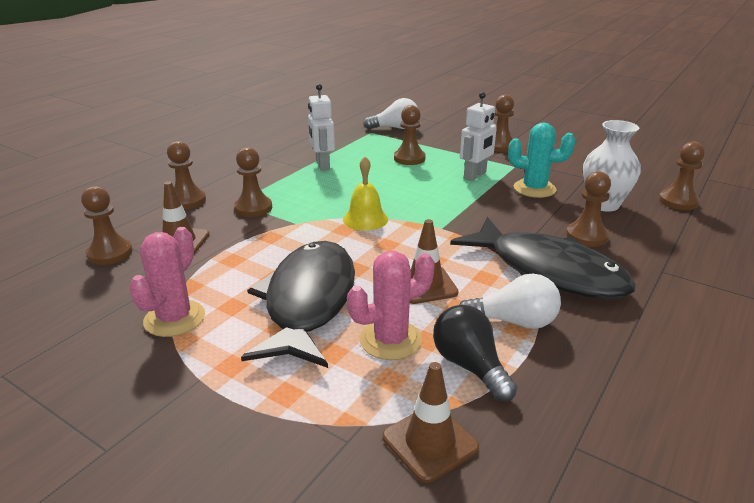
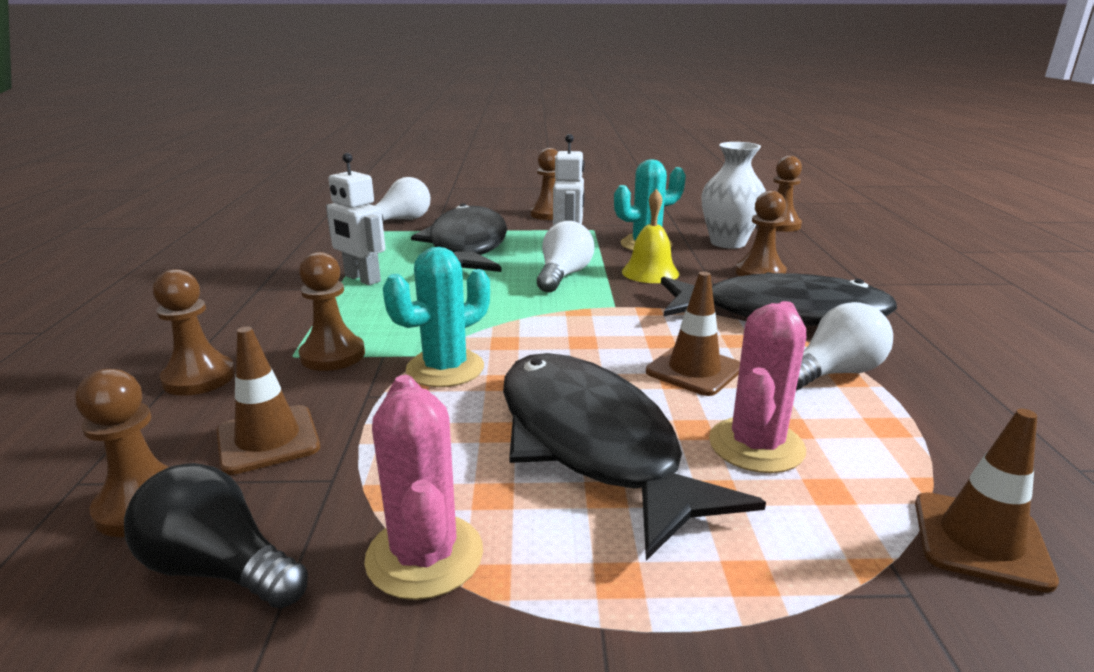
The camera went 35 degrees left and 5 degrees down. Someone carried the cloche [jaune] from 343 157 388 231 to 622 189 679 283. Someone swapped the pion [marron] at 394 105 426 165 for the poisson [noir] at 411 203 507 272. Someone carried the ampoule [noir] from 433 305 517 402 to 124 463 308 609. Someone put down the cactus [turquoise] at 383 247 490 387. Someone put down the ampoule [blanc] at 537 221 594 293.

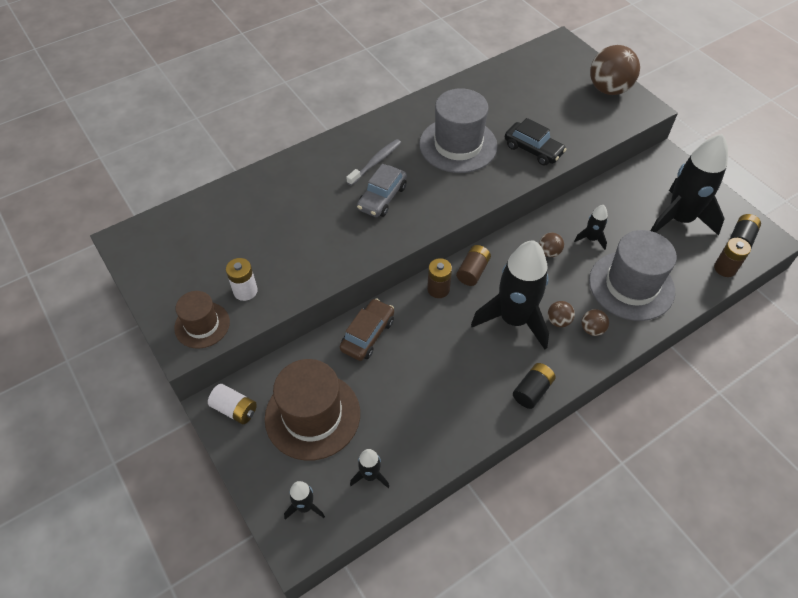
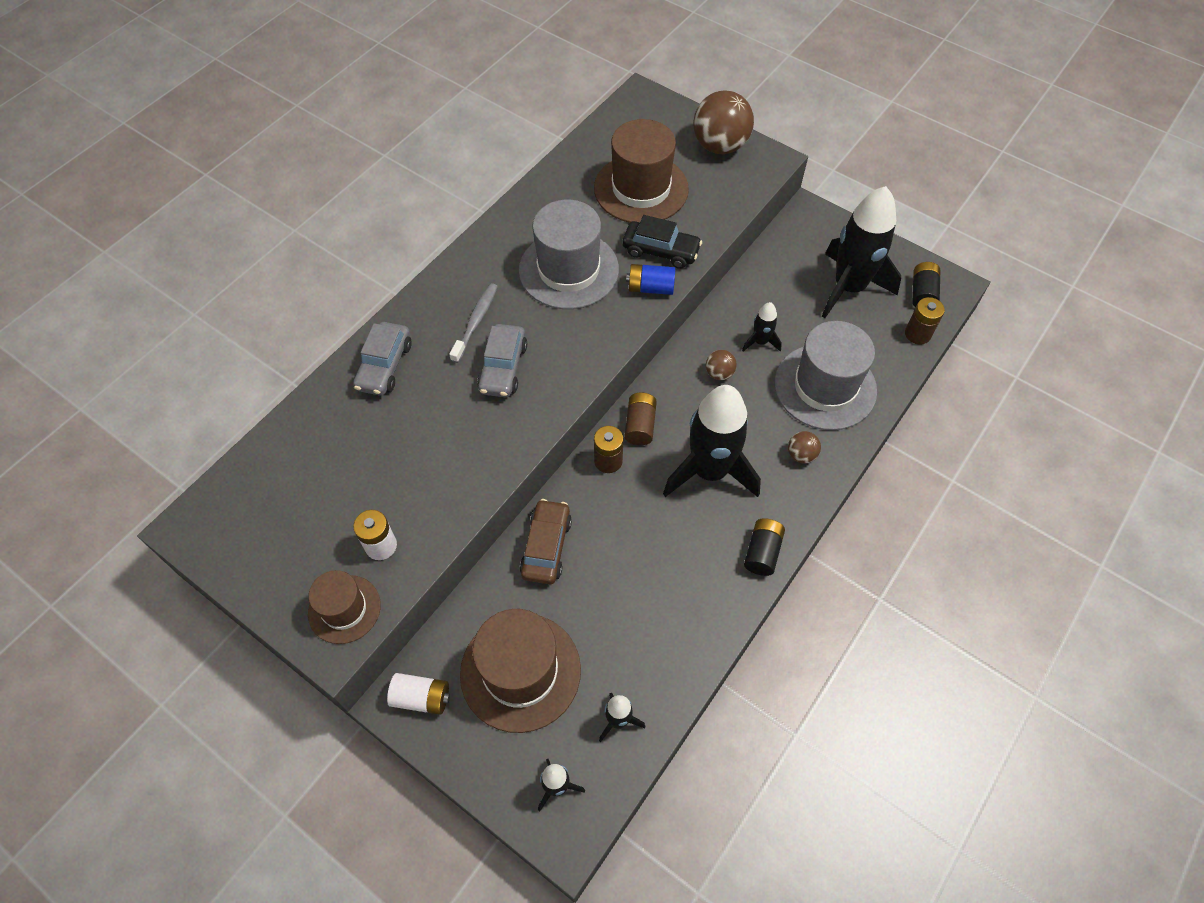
The camera went 20 degrees left and 5 degrees up. Someone took away the balle [marron] at 548 301 575 327. Someone put down the voiture [gris] at 353 322 412 396. Someone put down the chapeau [marron] at 594 119 689 223. Someone put down the pile [bleu] at 626 264 675 295.

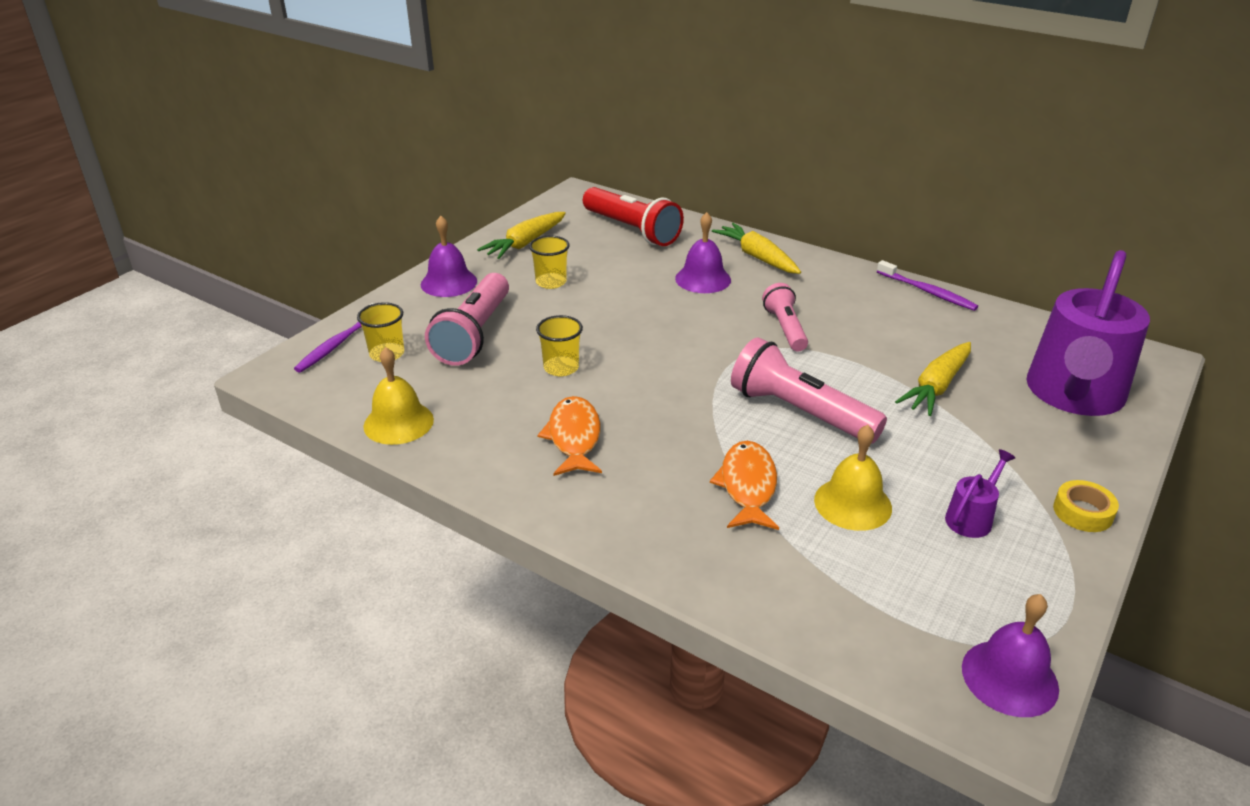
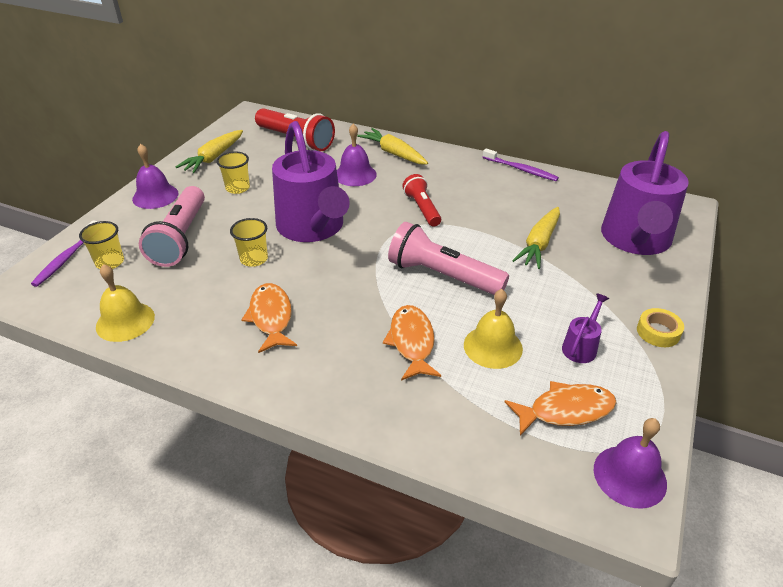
The camera went 10 degrees left and 5 degrees up. Someone repainted the lampe de poche [rose] at 762 283 808 351, which became the lampe de poche [rouge] at 402 174 441 227. Someone put down the arrosoir [violet] at 272 121 350 242. Someone put down the poisson [orange] at 505 381 617 436.

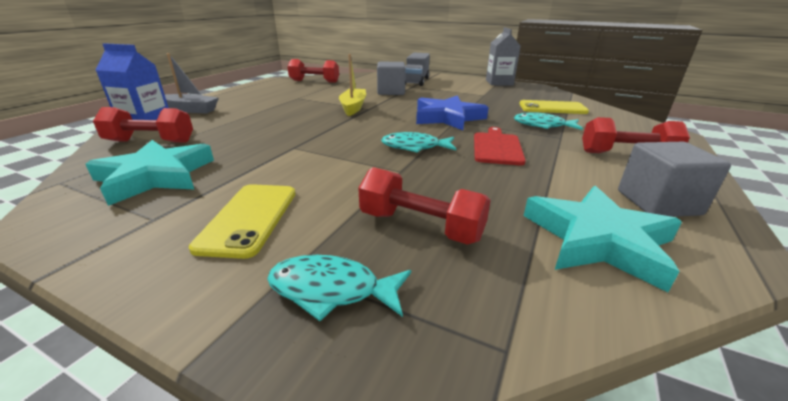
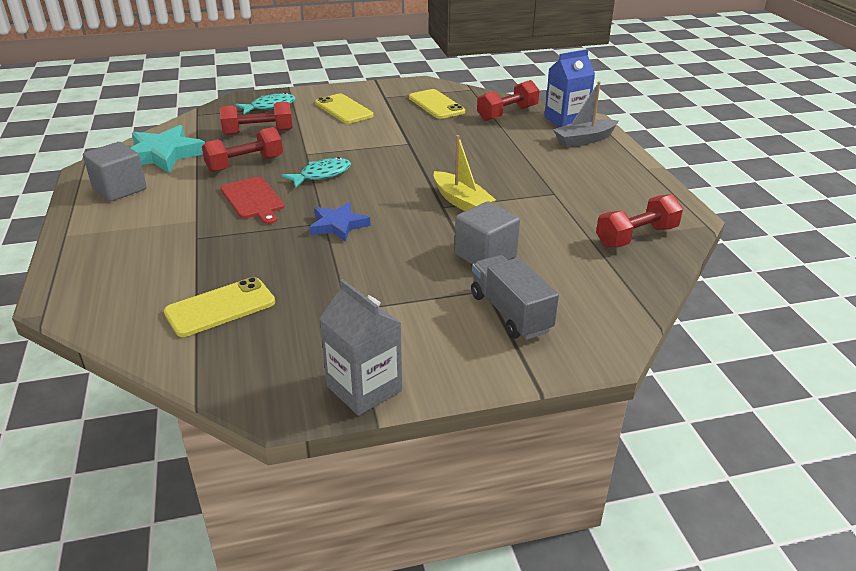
The camera went 140 degrees right and 5 degrees up. Someone swapped the étoile [turquoise] at 85 140 214 206 for the téléphone [jaune] at 409 89 465 119. Someone scaled the étoile [bleu] at 416 95 489 130 by 0.64. Someone took away the poisson [turquoise] at 514 112 583 130. Someone carried the haltère [rouge] from 582 117 690 153 to 202 127 283 172.

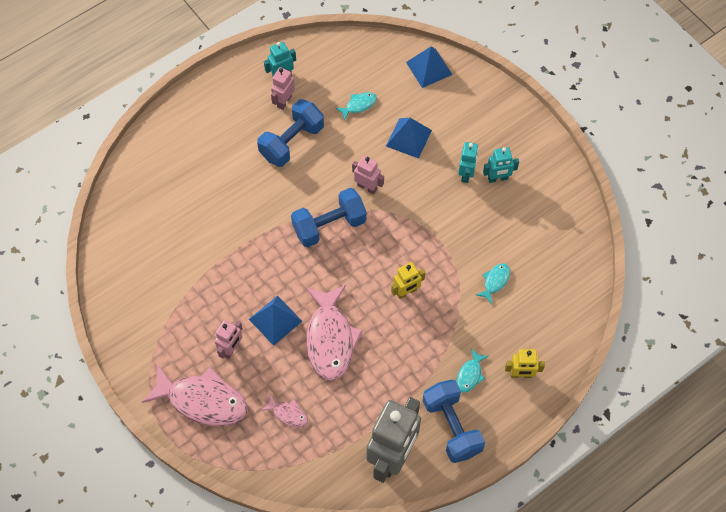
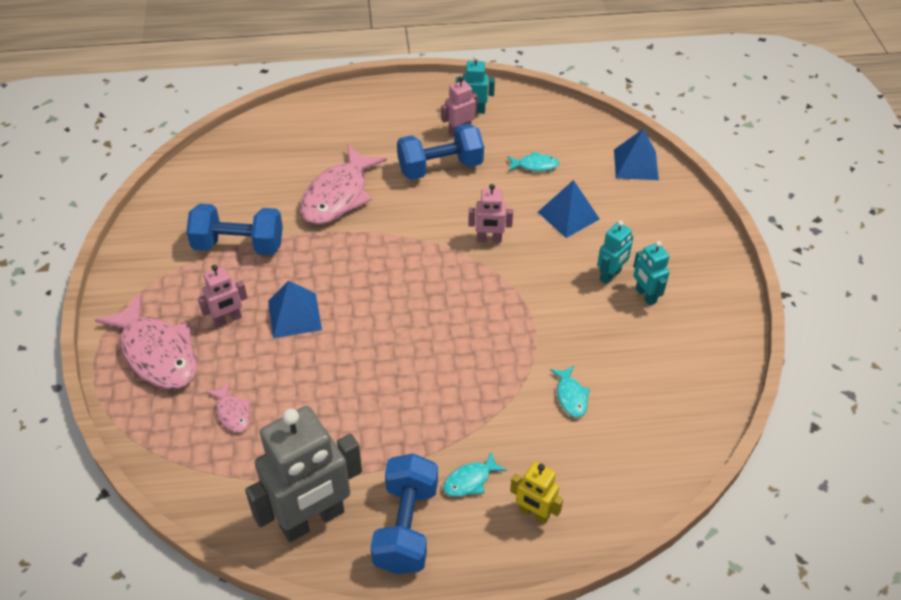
The camera went 30 degrees right and 15 degrees down. Someone carried the haltère [bleu] from 291 188 367 247 to 186 204 283 255. Someone carried the poisson [rose] from 306 285 363 381 to 300 145 387 225. Someone rotated the robot [rose] at 352 155 384 194 by 120 degrees clockwise. Someone took away the robot [jaune] at 391 262 425 299. Someone rotated the poisson [turquoise] at 476 263 510 305 by 105 degrees clockwise. Someone rotated the robot [turquoise] at 483 147 519 183 by 45 degrees clockwise.

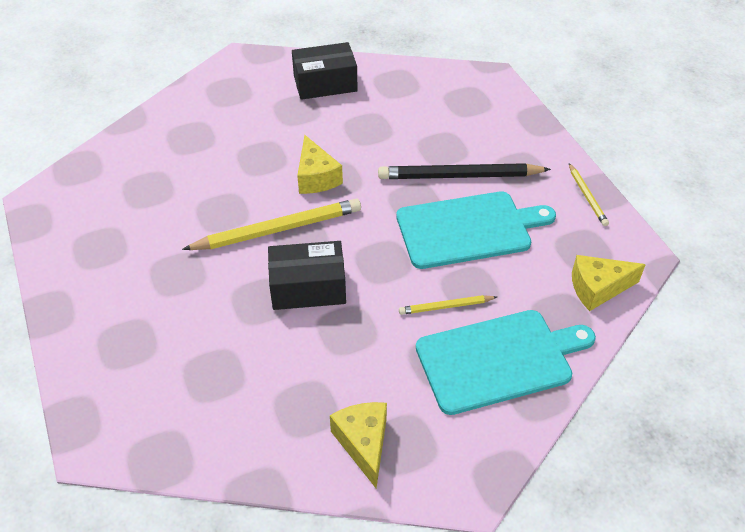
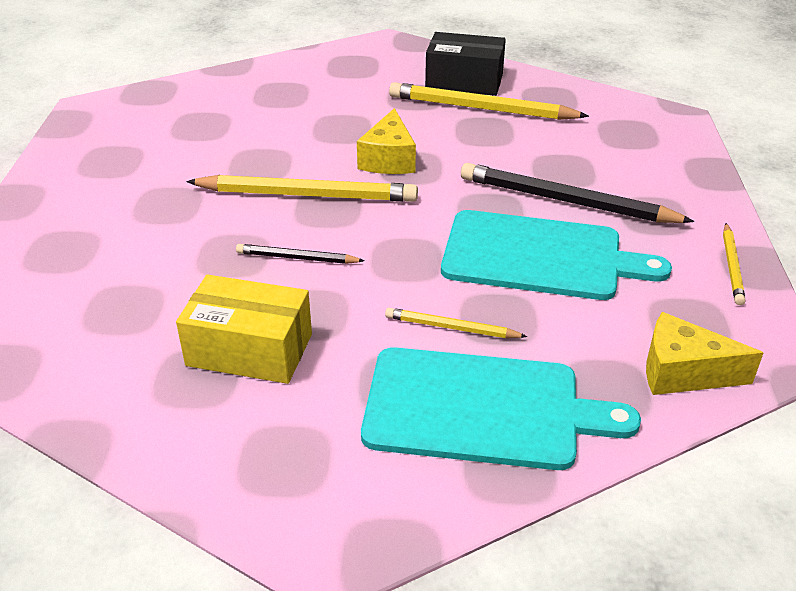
The camera went 25 degrees right and 10 degrees down. Someone swapped the boîte [noir] at 268 241 346 310 for the crayon [noir] at 236 244 365 264. Someone took away the fromage [jaune] at 330 402 387 488. Someone put down the boîte [jaune] at 176 275 312 384. Someone put down the crayon [jaune] at 389 82 589 120.

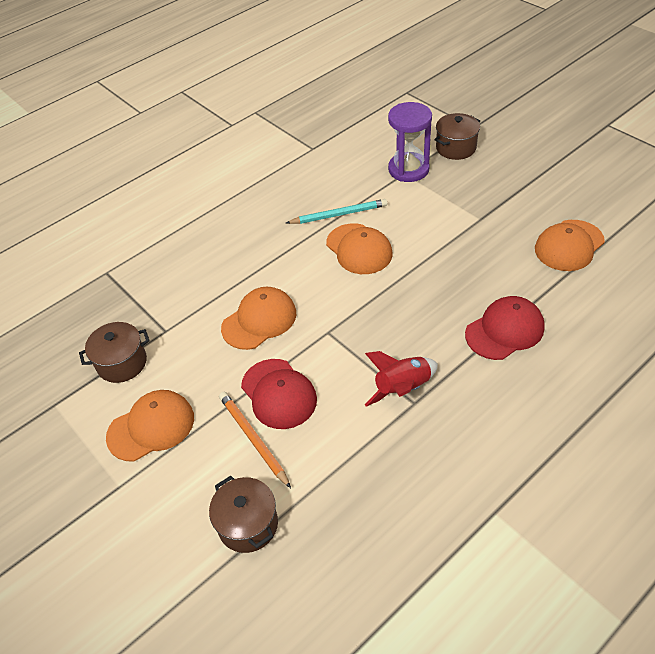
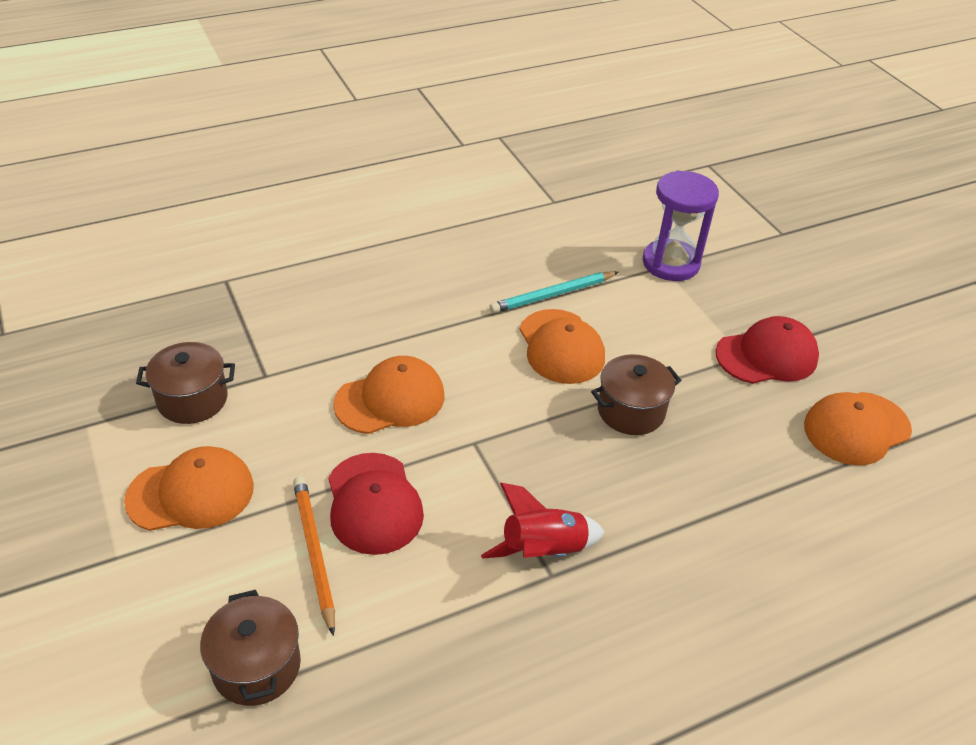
The camera went 10 degrees right and 5 degrees down. Someone rotated the crayon [turquoise] at 286 199 388 224 by 150 degrees clockwise. Someone carried the marmite [marron] from 434 113 480 160 to 591 354 682 435. Someone carried the casquette [rouge] from 465 296 545 360 to 716 316 819 384.

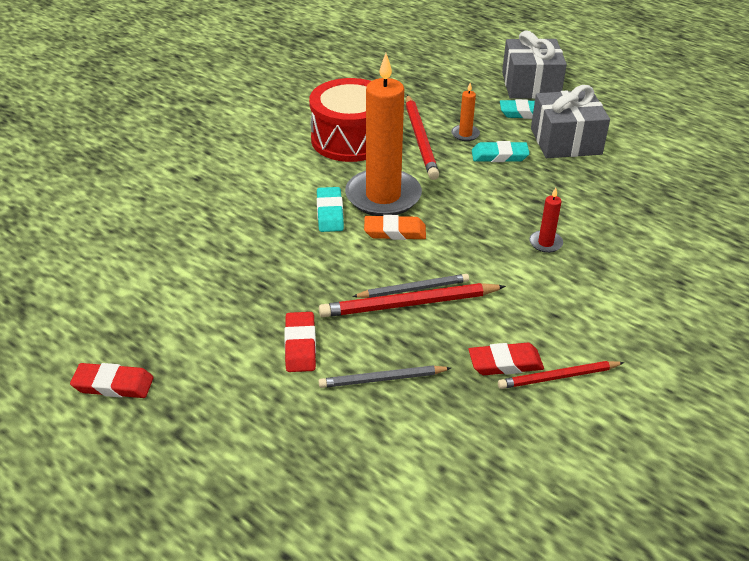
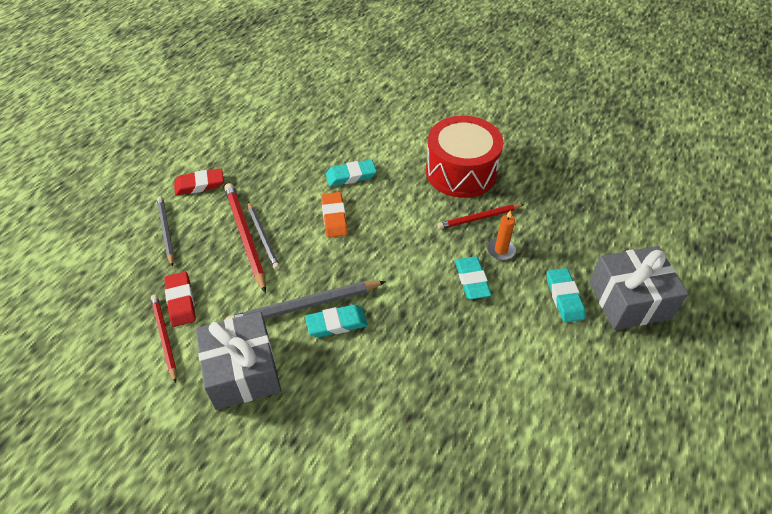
The camera went 80 degrees right and 10 degrees up. Someone took away the gomme [rouge] at 70 363 154 398. Someone took away the bougie [orange] at 345 53 422 216. Someone scaled the crayon [rouge] at 406 95 439 180 by 0.64. Someone swapped the bougie [rouge] at 529 188 563 253 for the gomme [turquoise] at 305 305 368 337. Someone carried the cadeau [gris] from 531 85 610 158 to 196 312 281 410. Someone put down the crayon [gris] at 226 281 386 319.

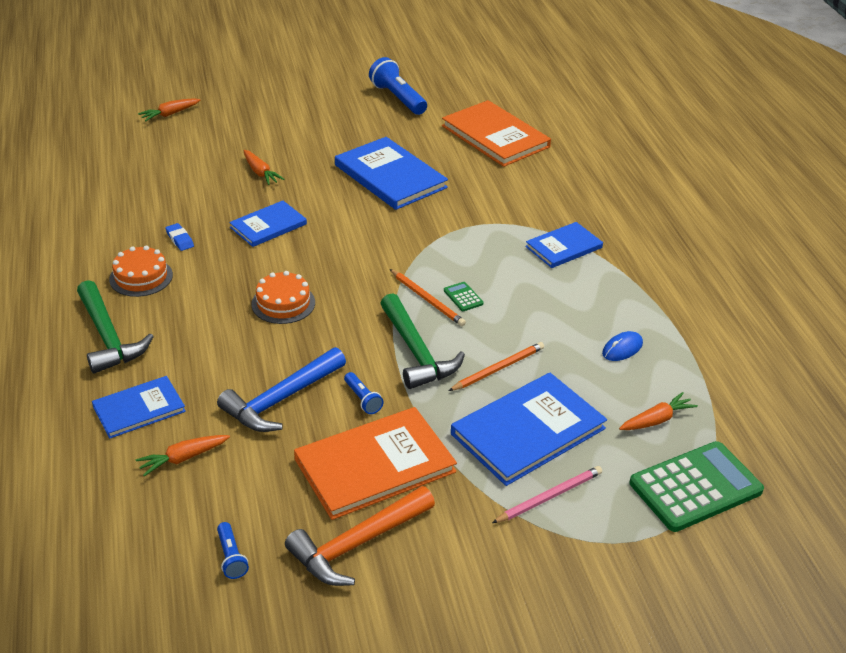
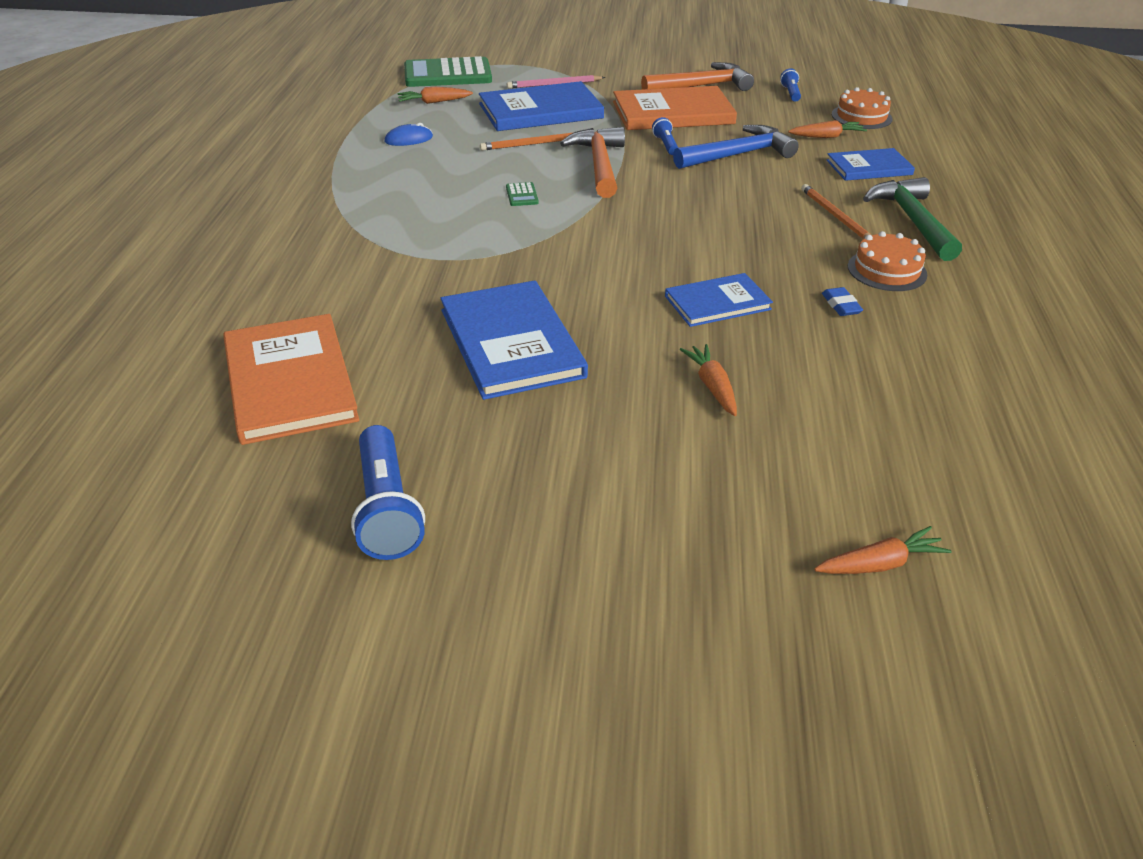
The camera went 160 degrees left and 0 degrees up. Someone carried the gâteau [orange] from 251 271 315 324 to 832 87 893 129. Someone repainted the marteau [vert] at 380 293 465 389, which became the marteau [orange] at 560 127 625 198. Someone carried the crayon [orange] from 390 269 466 326 to 801 184 871 239. Someone took away the livre [bleu] at 525 222 603 268.

